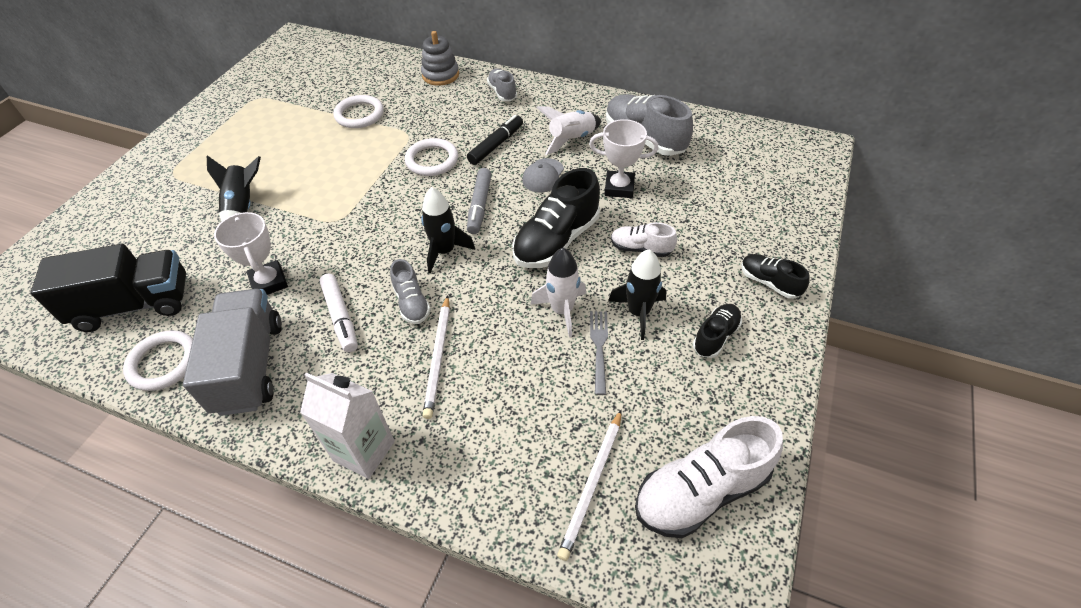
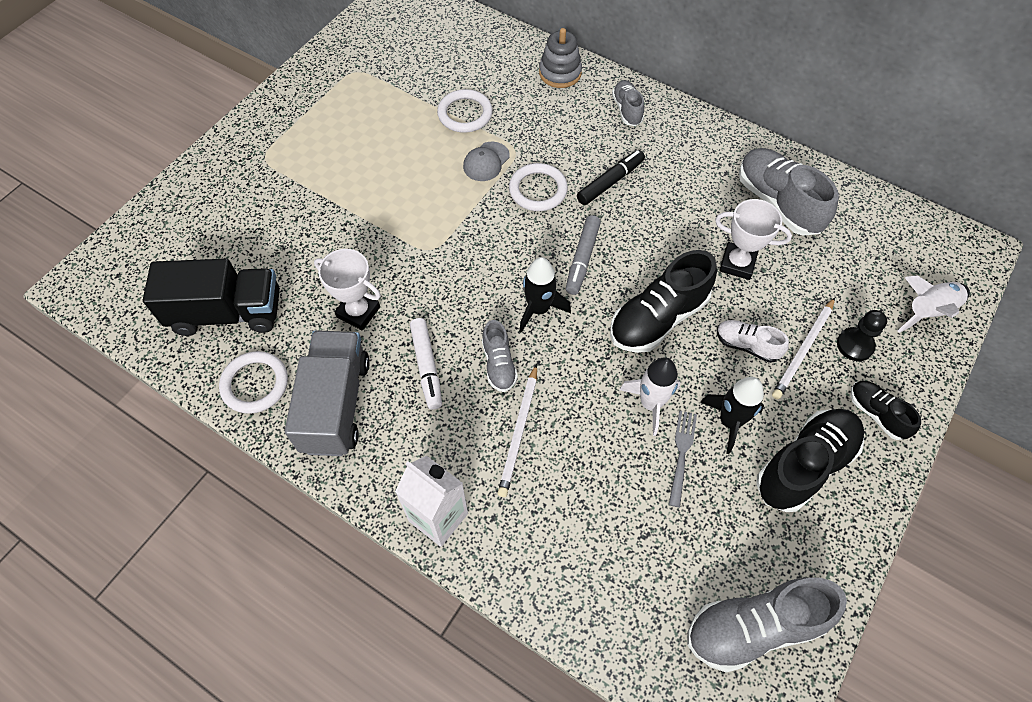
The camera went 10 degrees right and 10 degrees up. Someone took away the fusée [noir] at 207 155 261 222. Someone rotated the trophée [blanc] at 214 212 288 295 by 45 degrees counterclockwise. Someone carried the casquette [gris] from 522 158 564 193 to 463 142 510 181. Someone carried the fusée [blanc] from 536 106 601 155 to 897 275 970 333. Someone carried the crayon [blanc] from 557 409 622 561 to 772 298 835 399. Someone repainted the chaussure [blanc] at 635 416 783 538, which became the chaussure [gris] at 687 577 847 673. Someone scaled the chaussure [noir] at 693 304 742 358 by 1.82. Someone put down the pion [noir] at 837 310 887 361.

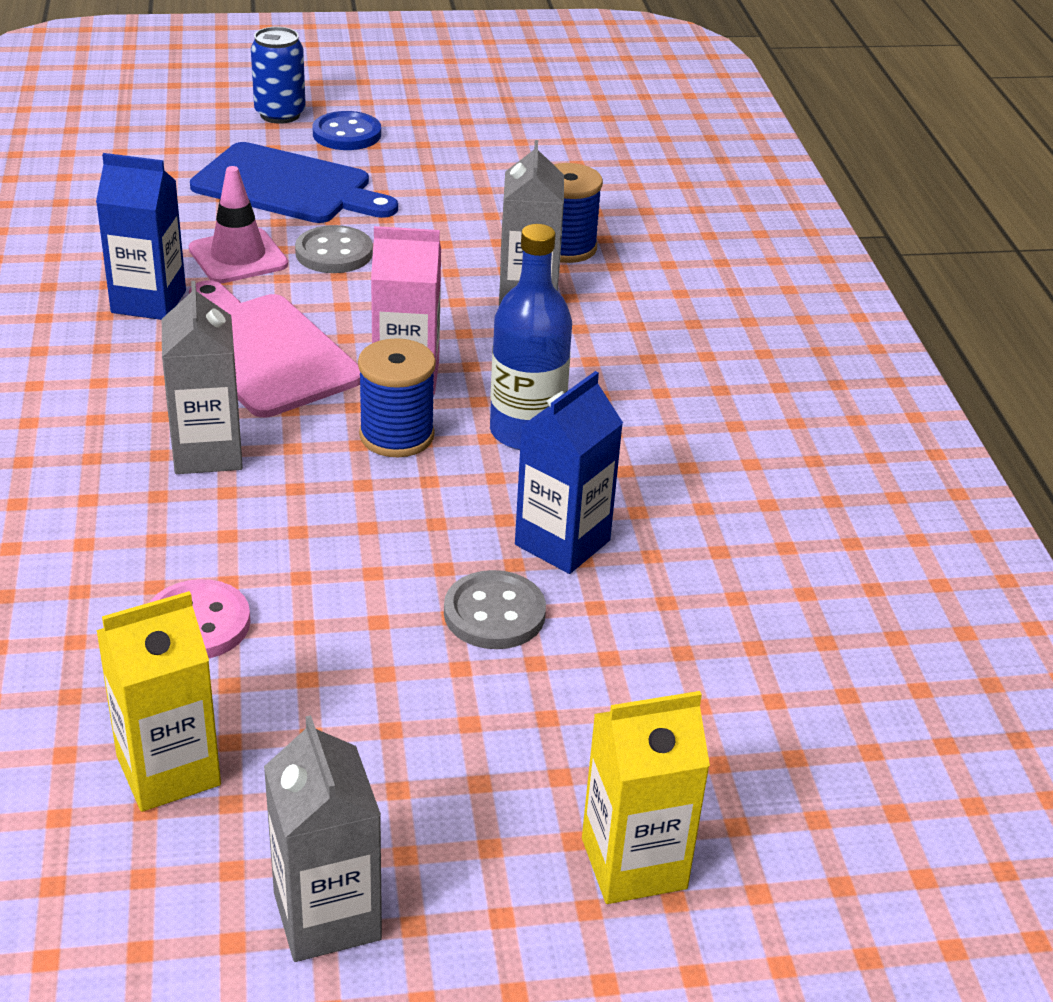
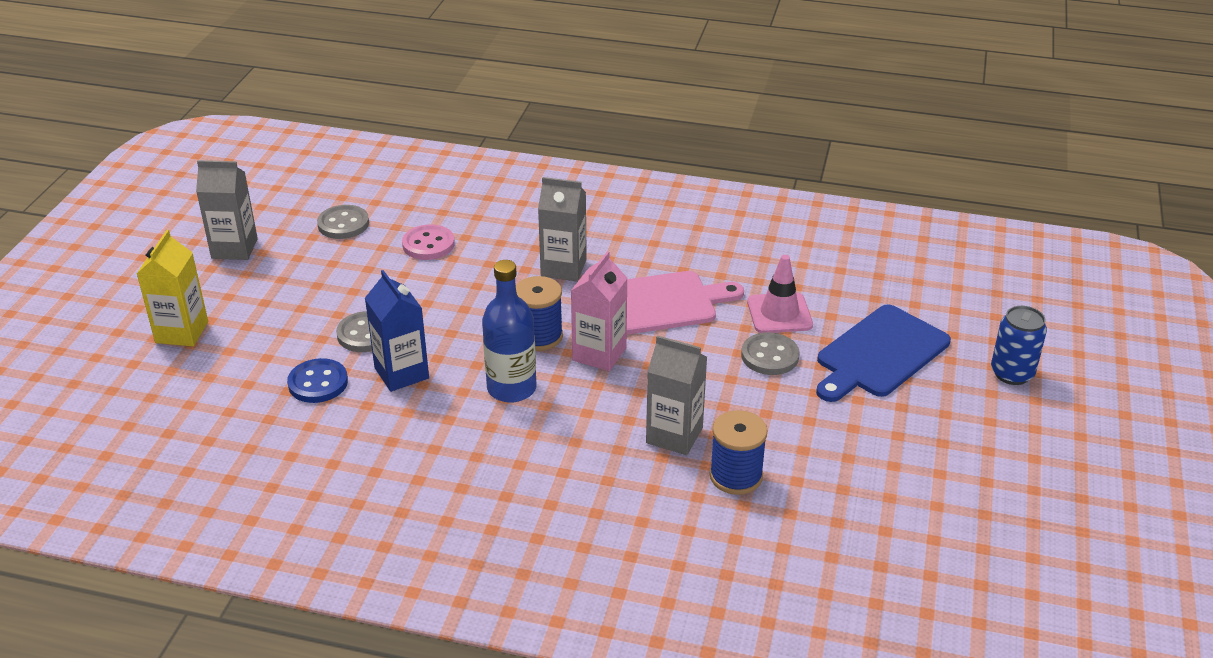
The camera went 115 degrees right and 0 degrees up. Someone took away the brique de lait [bleu] at 96 153 186 320. Someone swapped the brique de lait [jaune] at 96 591 221 812 for the bouton [gris] at 317 205 369 239. Someone carried the bouton [bleu] from 313 111 381 150 to 287 358 348 403.

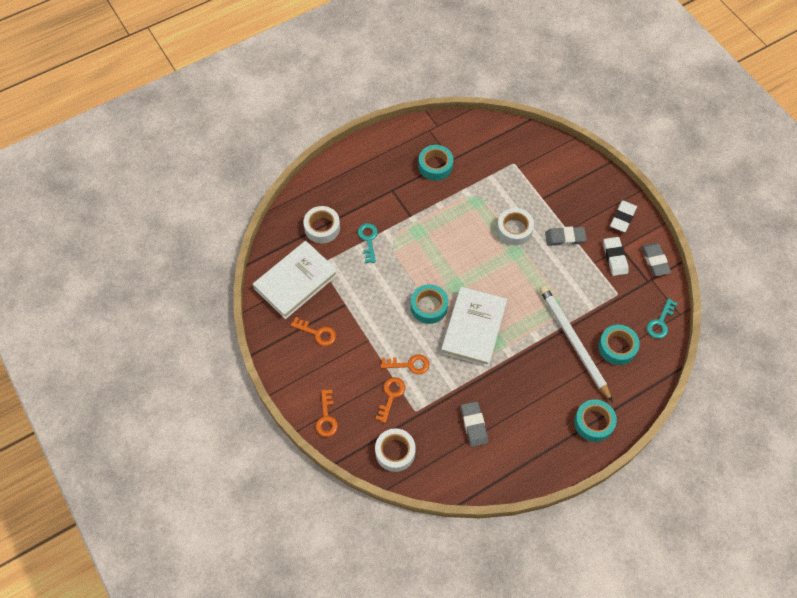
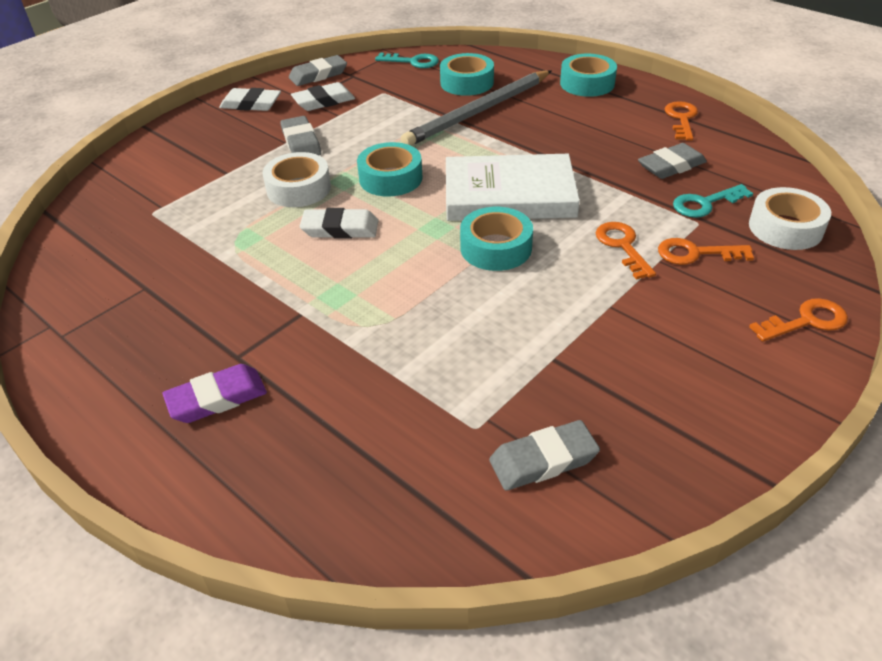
The camera went 105 degrees left and 20 degrees down. Someone swapped the livre [blanc] at 253 241 338 319 for the gomme [gris] at 489 420 600 491. Someone carried the clé [orange] from 291 317 336 346 to 665 101 698 141. Someone took away the ruban adhésif [blanc] at 303 206 340 243. Someone carried the clé [turquoise] from 358 223 378 263 to 673 184 753 218. Someone carried the ruban adhésif [turquoise] from 418 145 453 181 to 357 142 423 197. Someone repainted the crayon [blanc] at 539 286 613 402, which became the crayon [gris] at 401 70 552 146. Someone put down the gomme [violet] at 162 364 267 423. Someone put down the gomme [blanc] at 300 208 378 239.

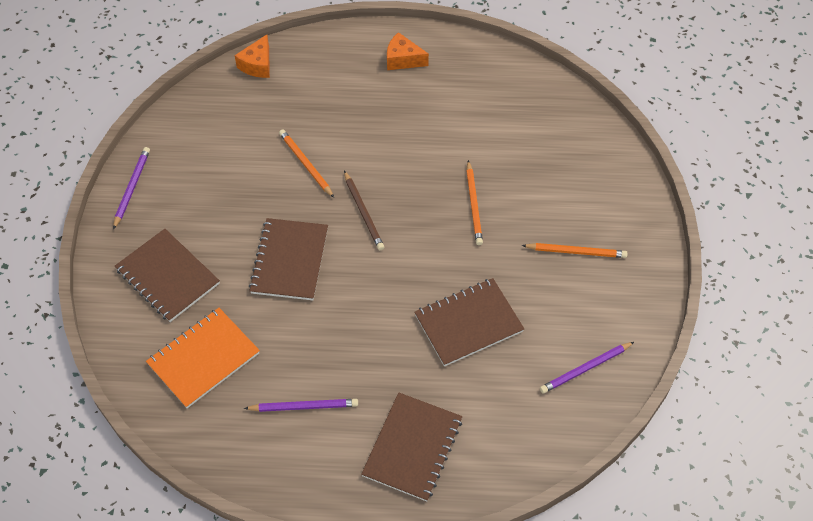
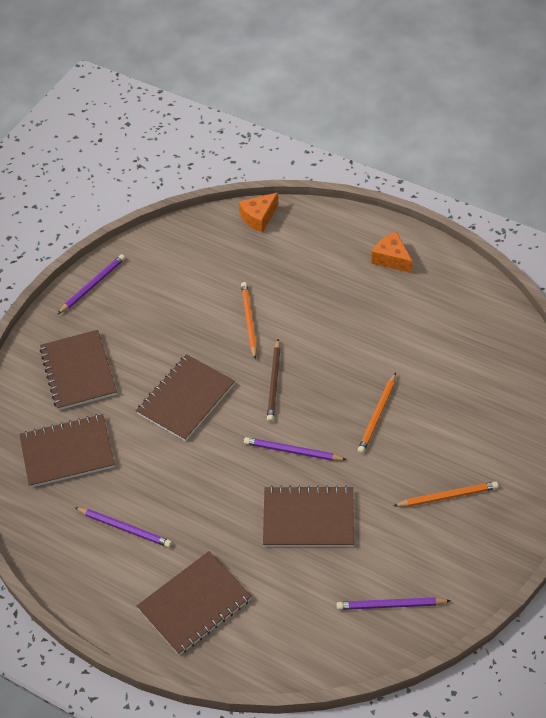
The camera went 30 degrees right and 5 degrees down. Someone repainted the carnet [orange] at 146 308 260 408, which became the carnet [marron] at 19 414 115 488. Someone rotated the crayon [orange] at 522 243 628 258 by 45 degrees counterclockwise. Someone put down the crayon [violet] at 244 437 347 461.

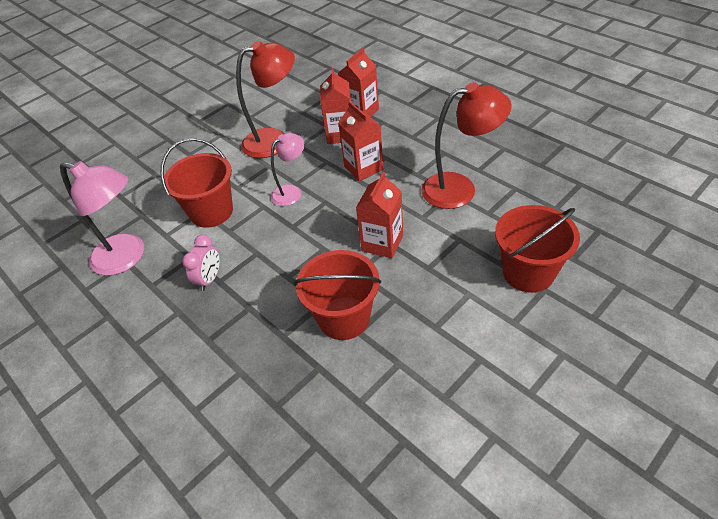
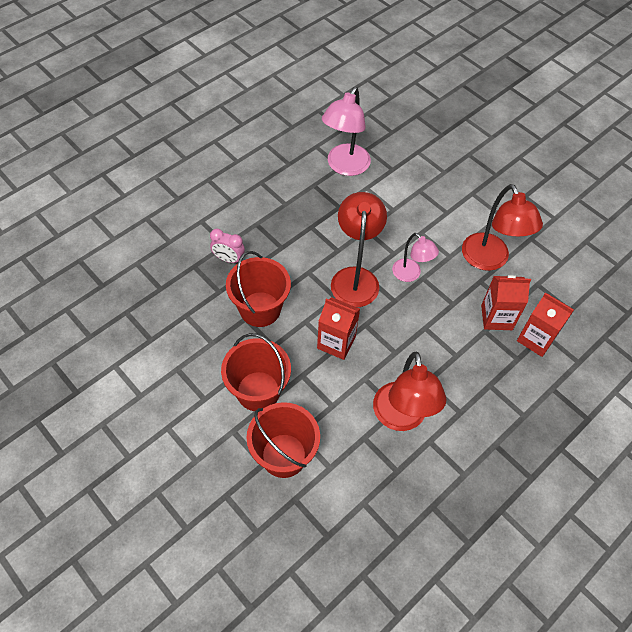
The camera went 85 degrees right and 10 degrees up. Someone carried the seau [rouge] from 161 138 233 228 to 221 333 291 411. Someone carried the réveil [rose] from 182 234 220 291 to 210 228 245 263. Someone took away the brique de lait [rouge] at 338 102 384 181. Someone put down the lampe [rouge] at 331 192 387 307.

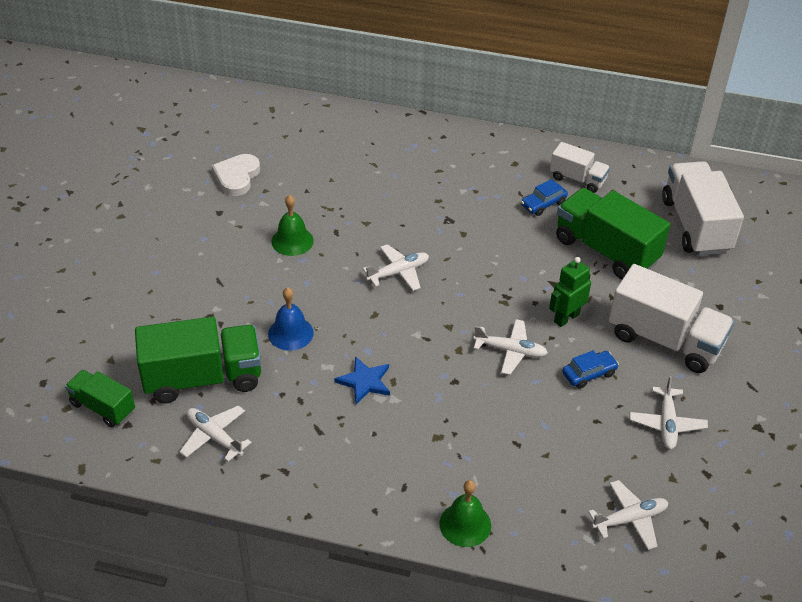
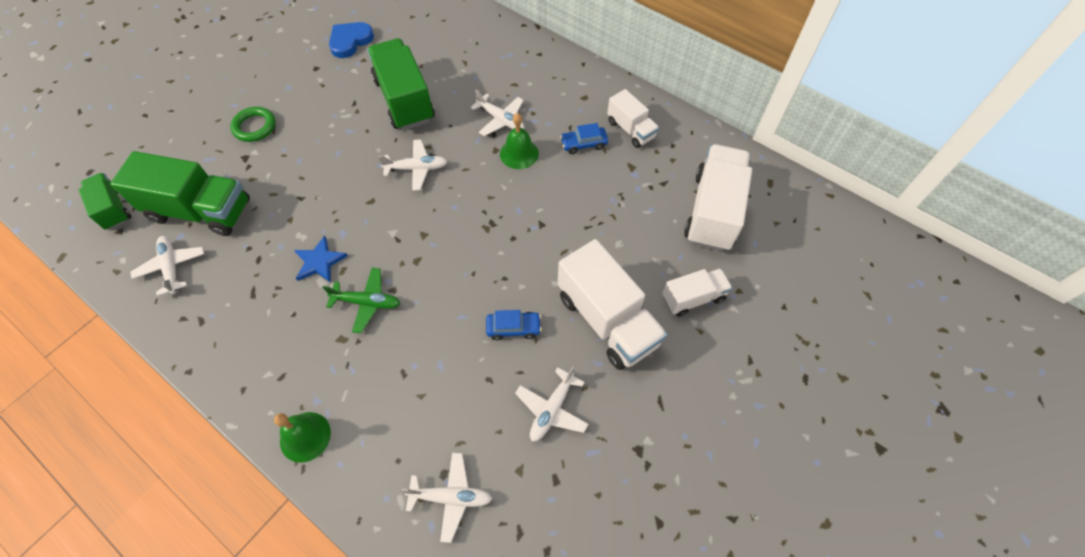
The camera went 25 degrees right and 15 degrees up. Someone repainted the cœur [blanc] at 212 154 260 196, which became the cœur [bleu] at 329 22 374 58. Someone took away the cloche [bleu] at 268 287 314 351. Someone carried the cloche [vert] from 271 195 314 256 to 500 113 539 169. Someone carried the avion [blanc] from 473 319 548 375 to 470 90 524 136. Someone took away the robot [vert] at 549 257 591 327. Someone carried the camion [vert] from 556 188 670 279 to 367 38 435 130. Someone put down the anneau [vert] at 230 107 276 142. Someone put down the avion [vert] at 322 268 400 333. Someone put down the camion [blanc] at 662 268 732 317.

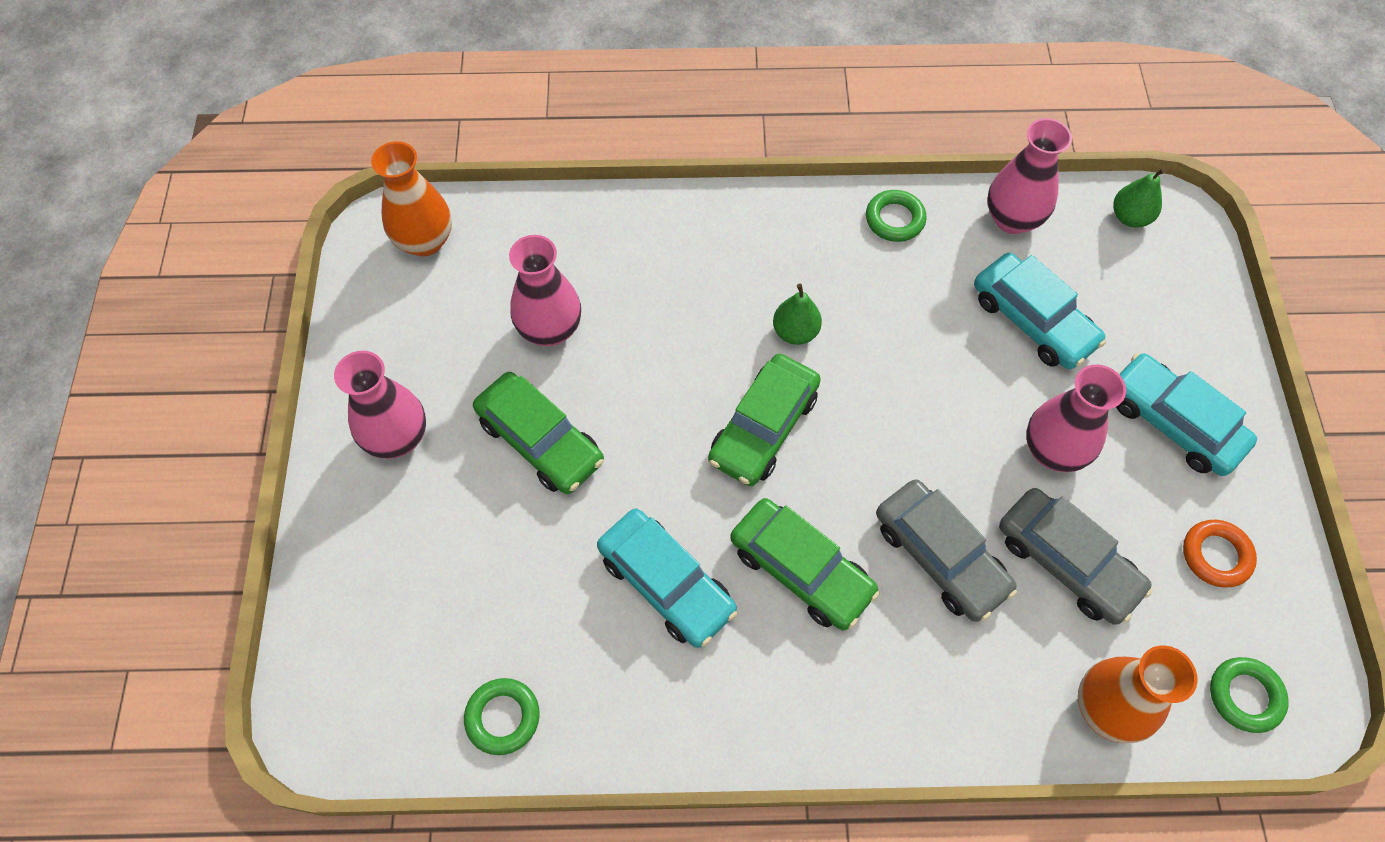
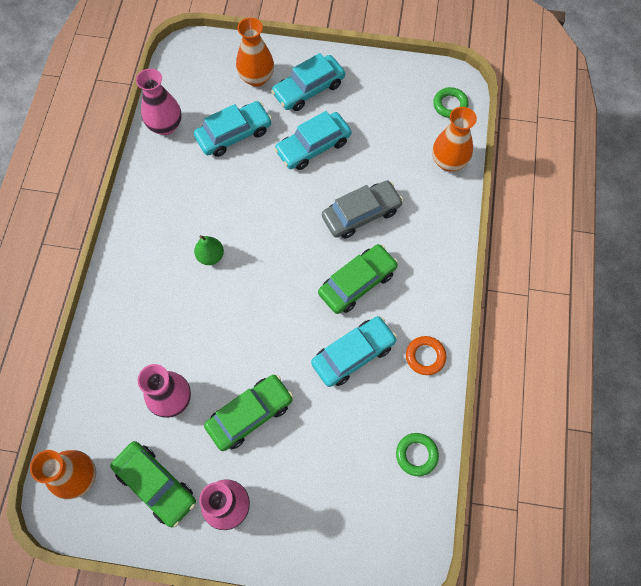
The camera went 80 degrees left and 5 degrees up. Someone carried the voiture [vert] from 708 354 821 486 to 110 441 196 527. Someone took away the anneau [vert] at 866 190 926 242. Someone took away the voiture [gris] at 999 488 1153 625. Someone swapped the vase [rose] at 1026 364 1126 472 for the voiture [turquoise] at 274 111 352 170. Someone took away the poire [vert] at 1113 168 1166 228. Someone carried the anneau [orange] from 1183 520 1257 588 to 406 336 446 375. Someone put down the vase [orange] at 236 18 274 87.

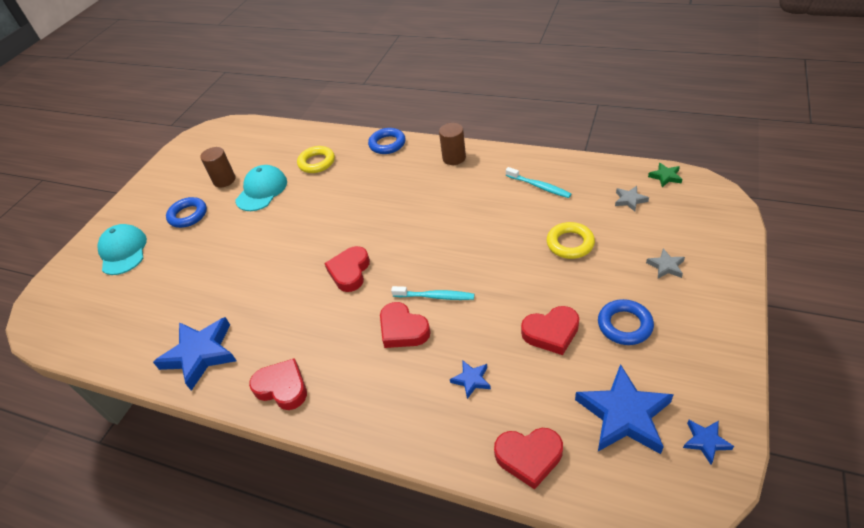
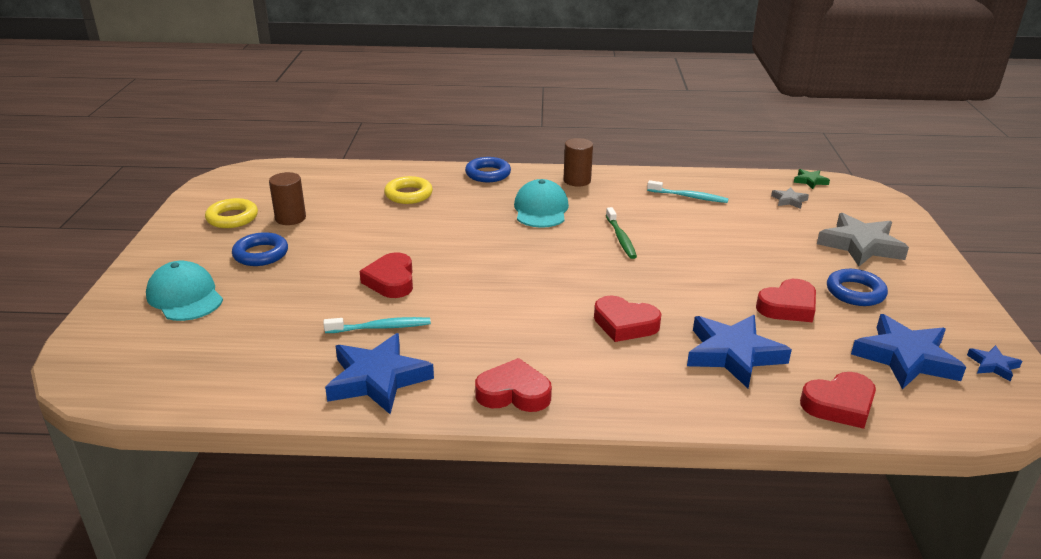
The camera went 25 degrees left and 15 degrees down. Someone carried the casquette [turquoise] from 235 165 287 211 to 514 179 569 228. Someone carried the cœur [rouge] from 324 246 370 292 to 360 252 413 298. Someone carried the brosse à dents [turquoise] from 391 286 474 300 to 323 317 431 333. Someone scaled the étoile [bleu] at 450 360 491 399 by 2.13. Someone carried the anneau [jaune] from 547 222 595 259 to 205 198 258 228. Someone scaled the étoile [gris] at 646 249 685 279 by 2.13. Someone put down the brosse à dents [vert] at 606 207 637 259.

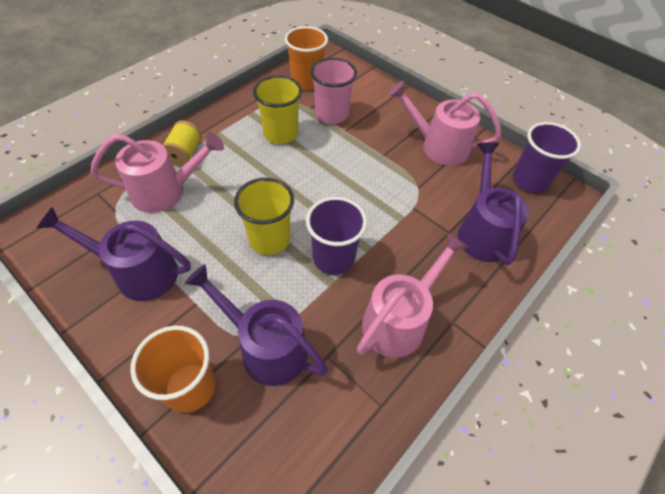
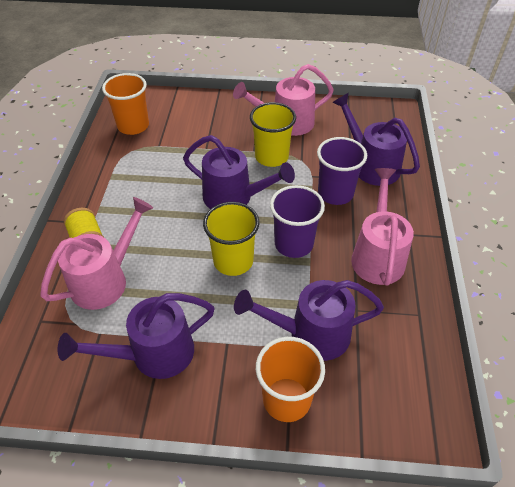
The camera went 35 degrees left and 5 degrees down. Someone carried the gobelet [jaune] from 253 75 302 144 to 250 102 296 167. Someone took away the gobelet [rose] at 310 58 357 124. Someone carried the gobelet [violet] from 513 122 581 192 to 317 137 367 205. Someone put down the arrosoir [violet] at 183 135 295 209.

